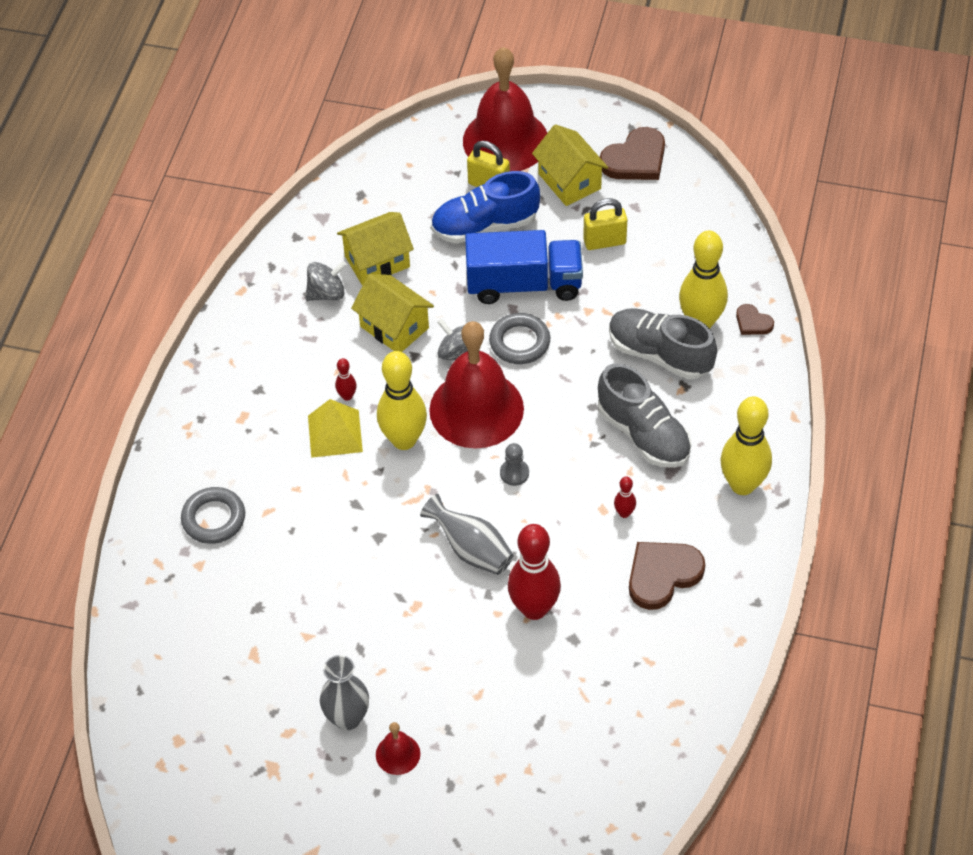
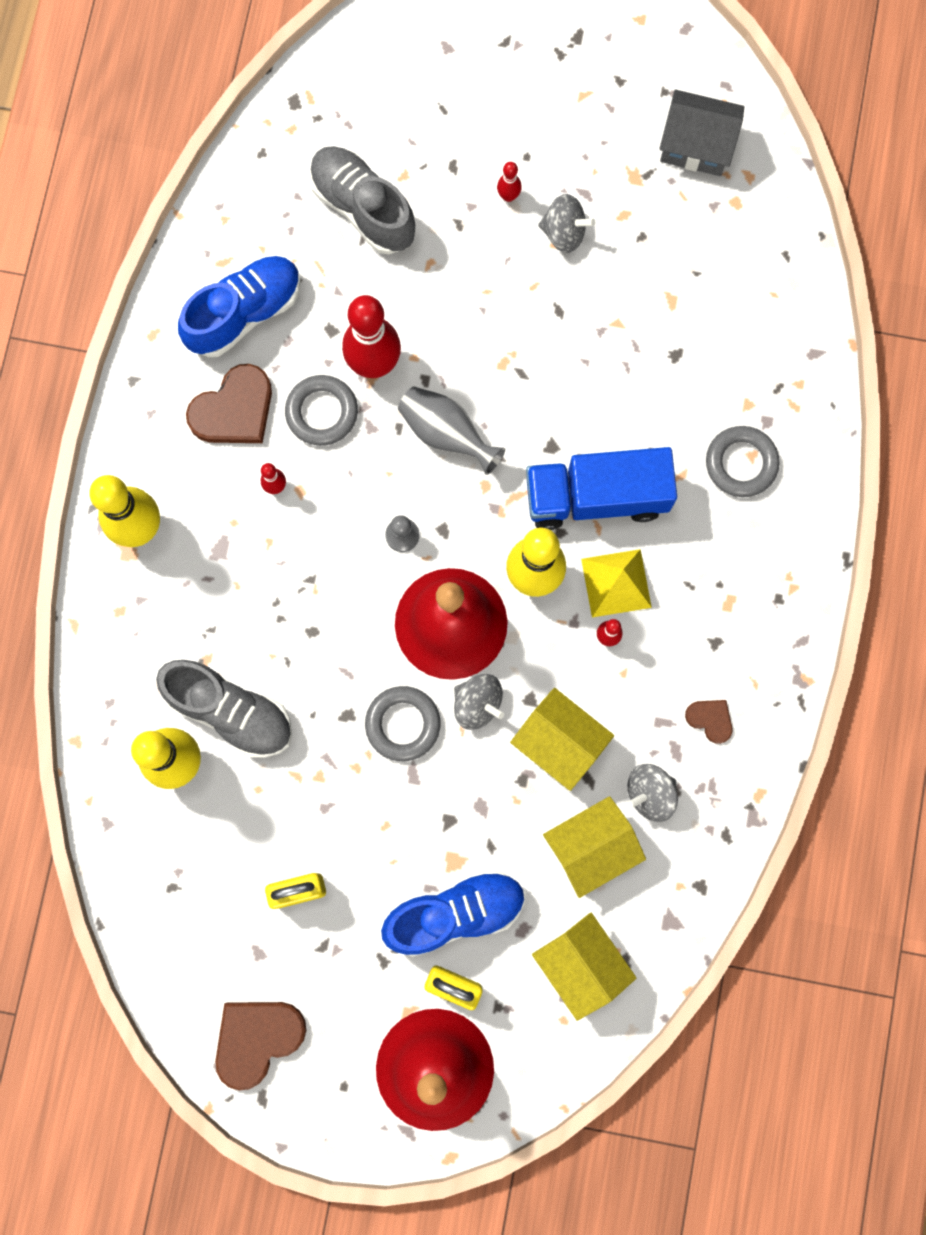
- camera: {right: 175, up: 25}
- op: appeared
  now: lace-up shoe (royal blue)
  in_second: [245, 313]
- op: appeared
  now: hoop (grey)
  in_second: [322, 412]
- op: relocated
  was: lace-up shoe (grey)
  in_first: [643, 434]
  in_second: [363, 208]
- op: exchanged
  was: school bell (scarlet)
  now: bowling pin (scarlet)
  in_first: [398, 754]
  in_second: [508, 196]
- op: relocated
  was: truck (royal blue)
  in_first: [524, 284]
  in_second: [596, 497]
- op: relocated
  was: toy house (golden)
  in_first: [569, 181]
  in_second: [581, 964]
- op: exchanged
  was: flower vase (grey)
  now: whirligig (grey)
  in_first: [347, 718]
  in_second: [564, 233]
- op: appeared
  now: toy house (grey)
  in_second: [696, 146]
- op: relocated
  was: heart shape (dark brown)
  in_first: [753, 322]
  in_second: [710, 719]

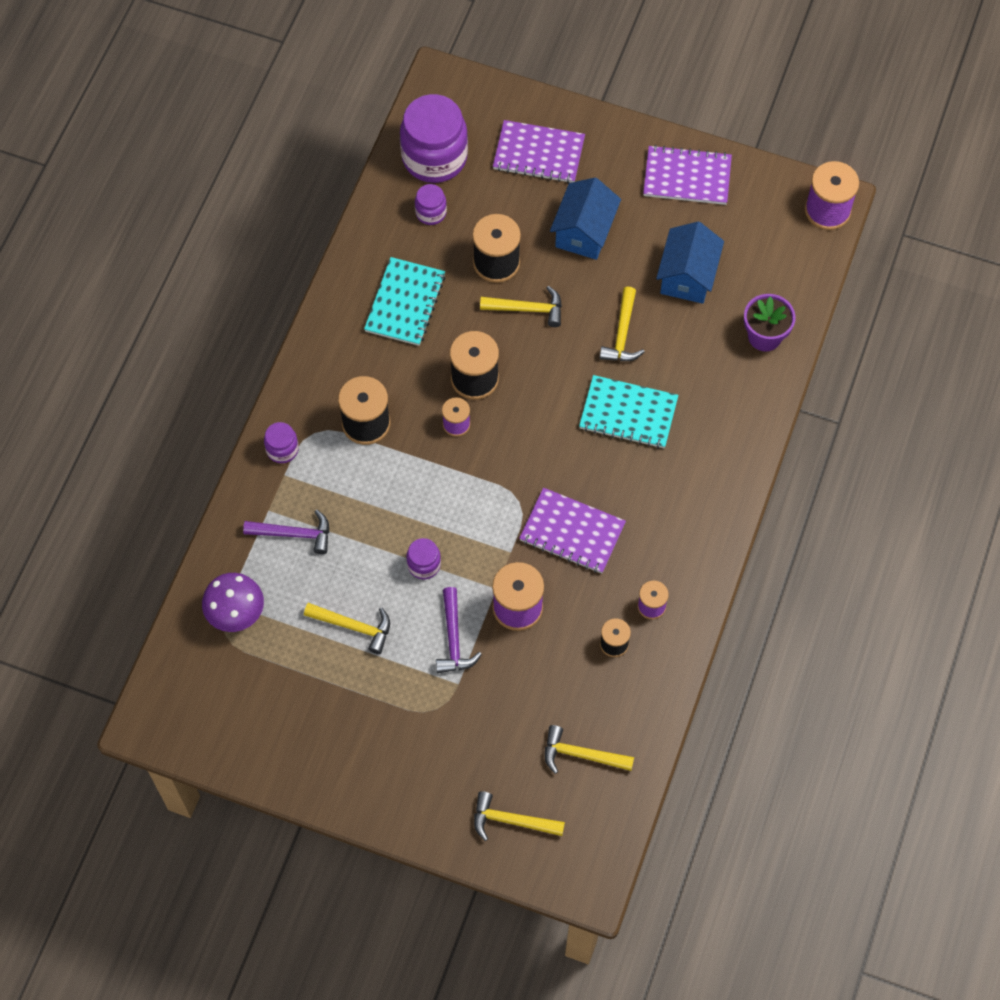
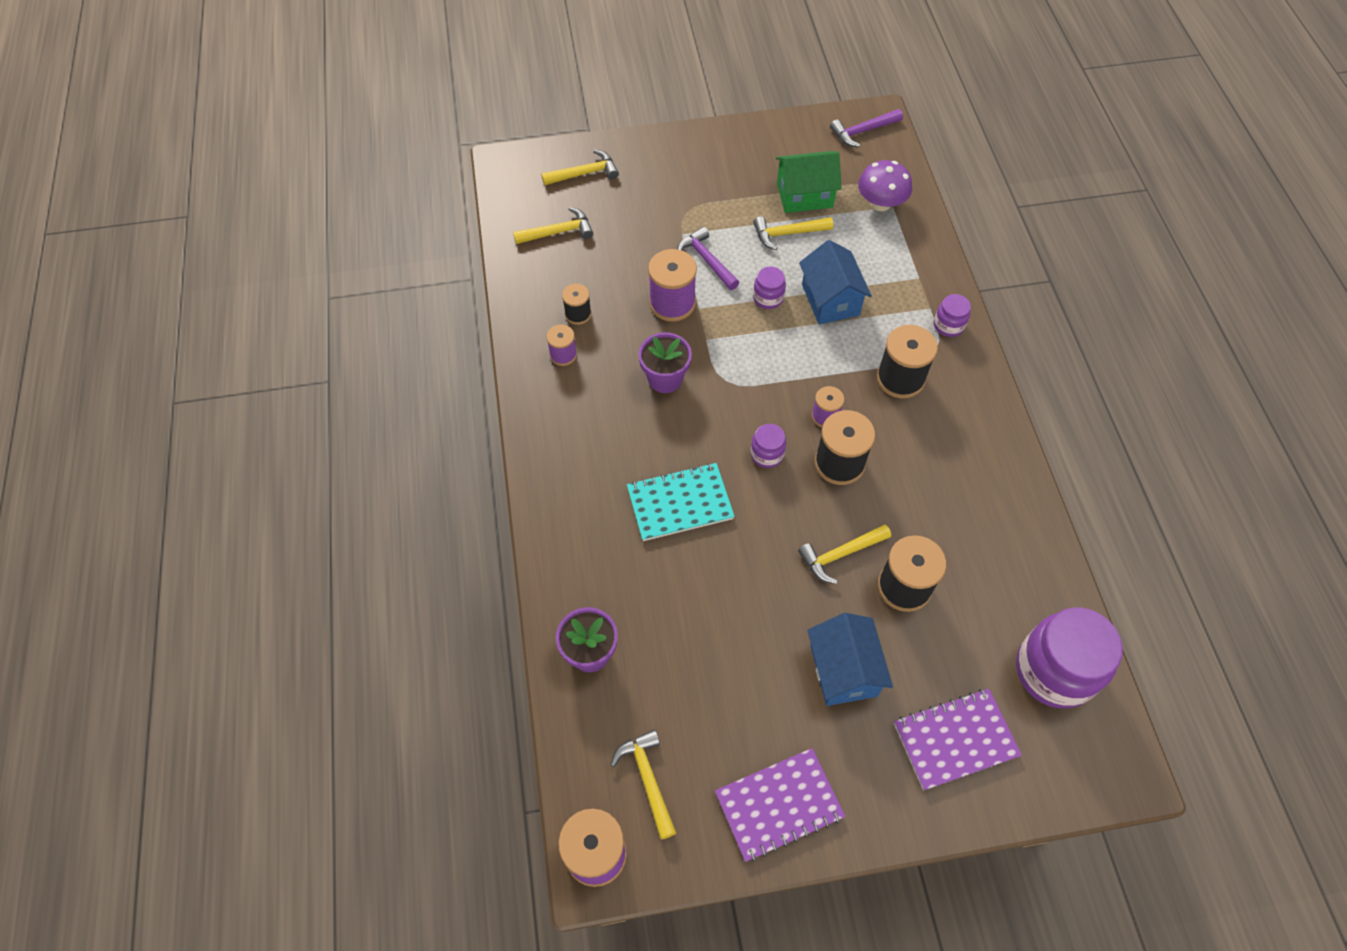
- camera: {right: 150, up: -5}
- op: relocated
  was: carpenter's hammer (golden)
  in_first: [622, 334]
  in_second: [647, 779]
- op: exchanged
  was: notebook (purple)
  now: flower pot (purple)
  in_first: [572, 532]
  in_second: [665, 379]
- op: relocated
  was: jam jar (purple)
  in_first: [431, 213]
  in_second: [767, 454]
- op: appeared
  now: toy house (emerald)
  in_second: [804, 195]
- op: relocated
  was: toy house (royal blue)
  in_first: [687, 276]
  in_second: [830, 300]
- op: relocated
  was: carpenter's hammer (purple)
  in_first: [294, 534]
  in_second: [863, 131]
- op: missing
  was: notebook (teal)
  in_first: [405, 303]

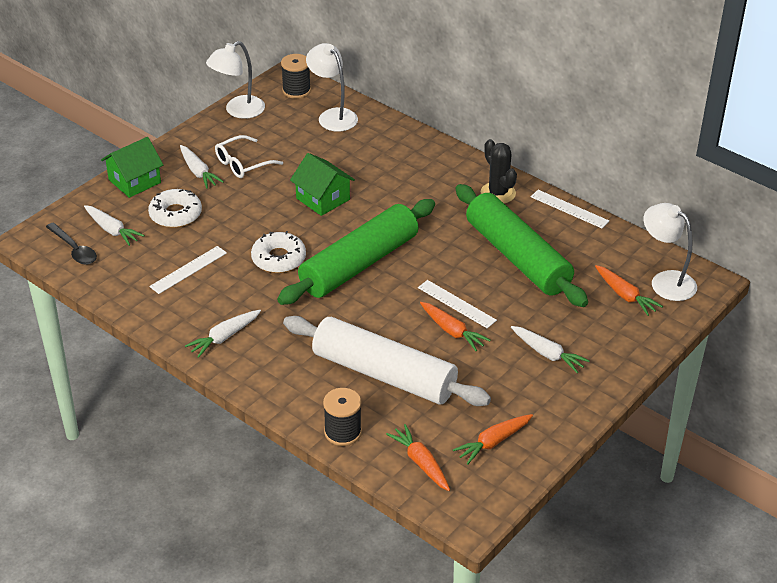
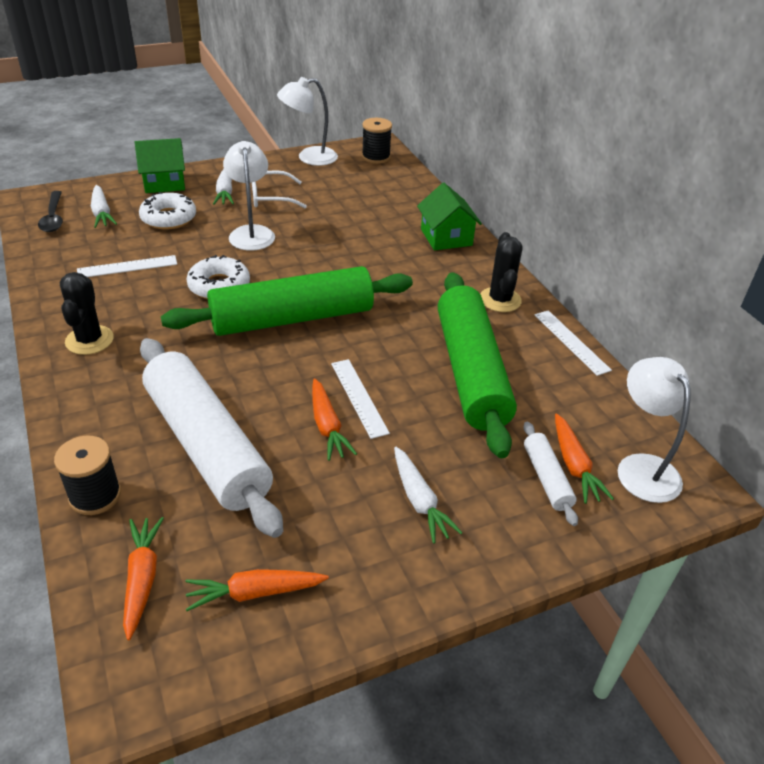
- camera: {right: 25, up: 0}
- op: exchanged
  was: root vegetable (pure white)
  now: saguaro cactus (black)
  in_first: [224, 337]
  in_second: [89, 340]
- op: relocated
  was: lamp (pure white)
  in_first: [333, 116]
  in_second: [251, 233]
- op: relocated
  was: toy house (emerald)
  in_first: [323, 199]
  in_second: [446, 237]
- op: appeared
  now: dough roller (pure white)
  in_second: [546, 478]

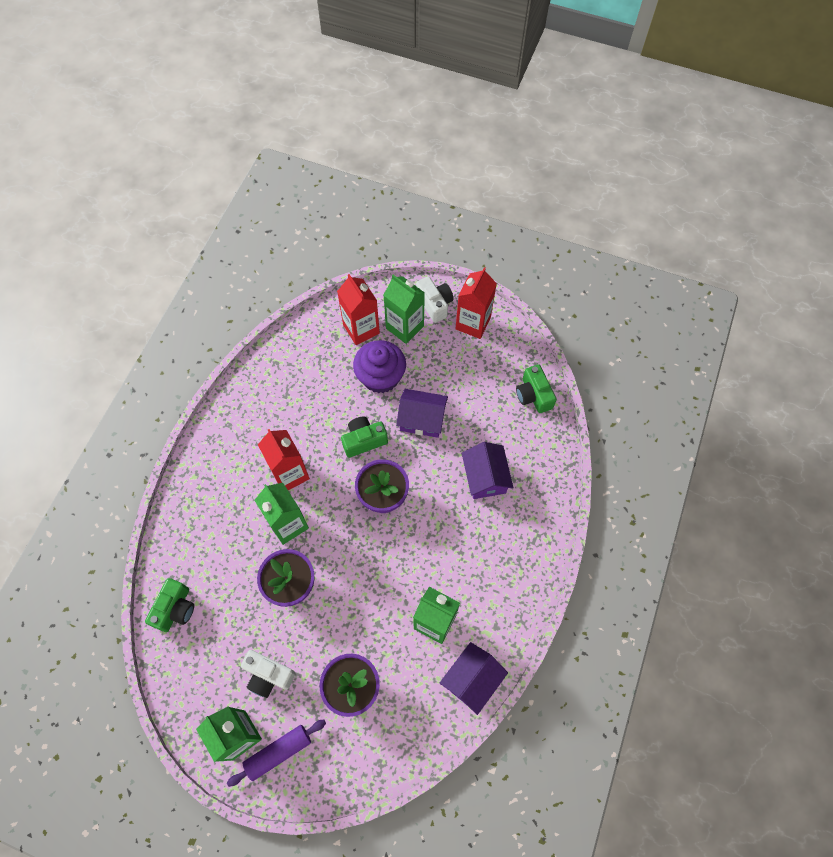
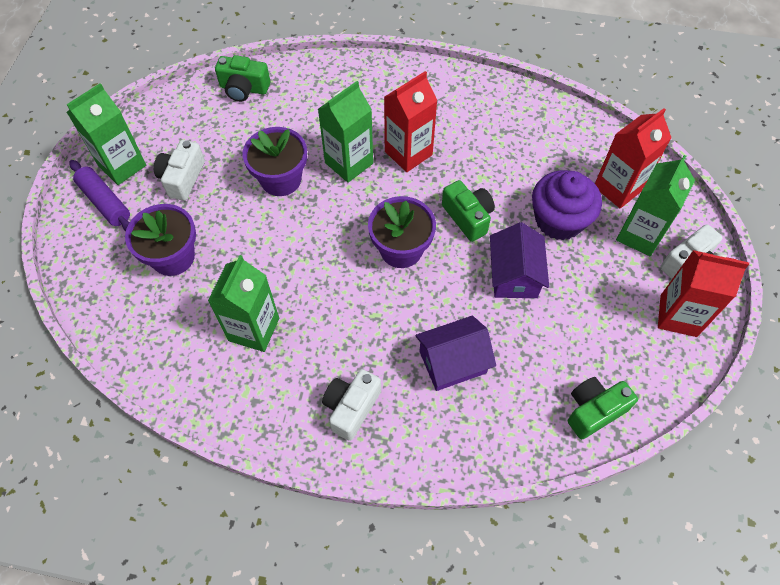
- camera: {right: 80, up: -5}
- op: appeared
  now: compact camera (pure white)
  in_second: [351, 407]
- op: missing
  was: toy house (purple)
  in_first: [472, 679]

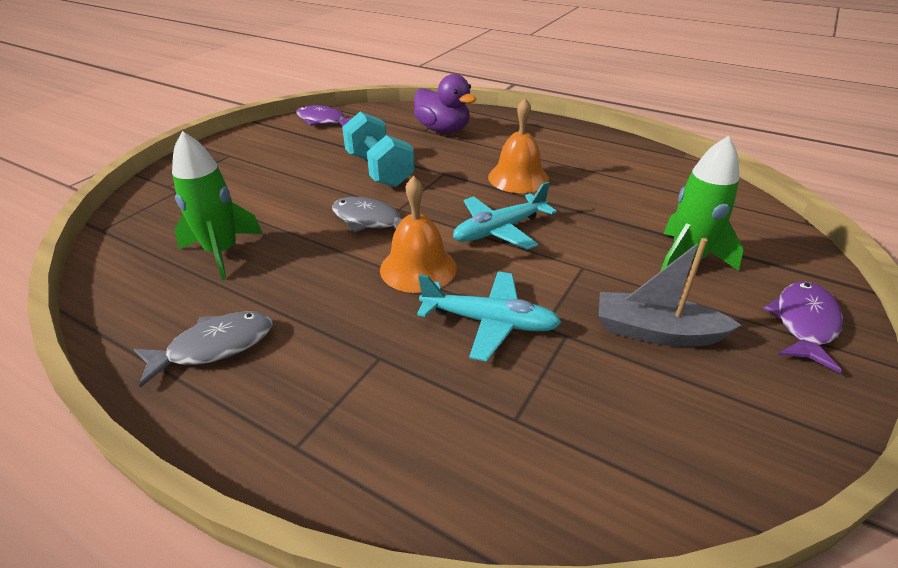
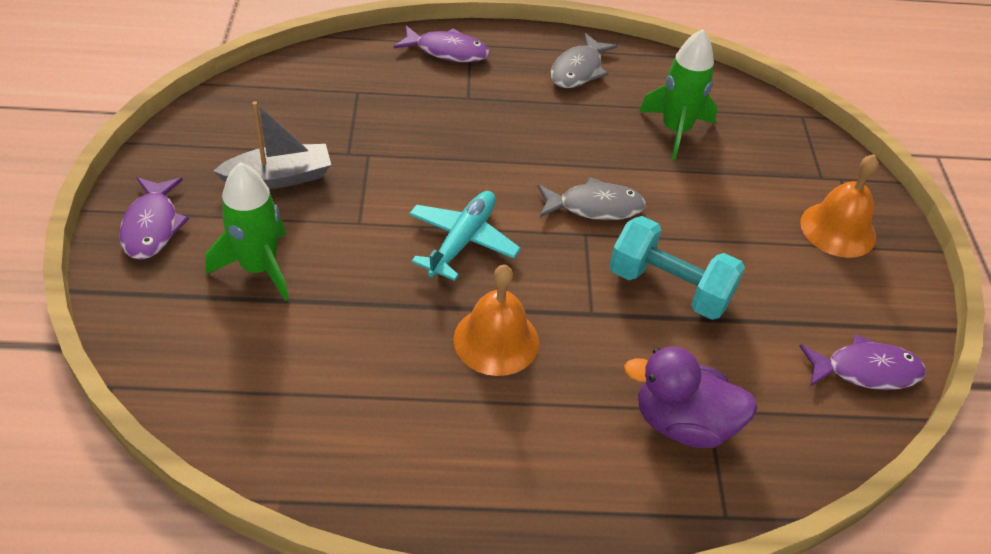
- camera: {right: 145, up: 10}
- op: appeared
  now: fish figure (purple)
  in_second: [447, 51]
- op: relocated
  was: school bell (orange-coloured)
  in_first: [418, 268]
  in_second: [838, 229]
- op: missing
  was: aeroplane (teal)
  in_first: [489, 322]

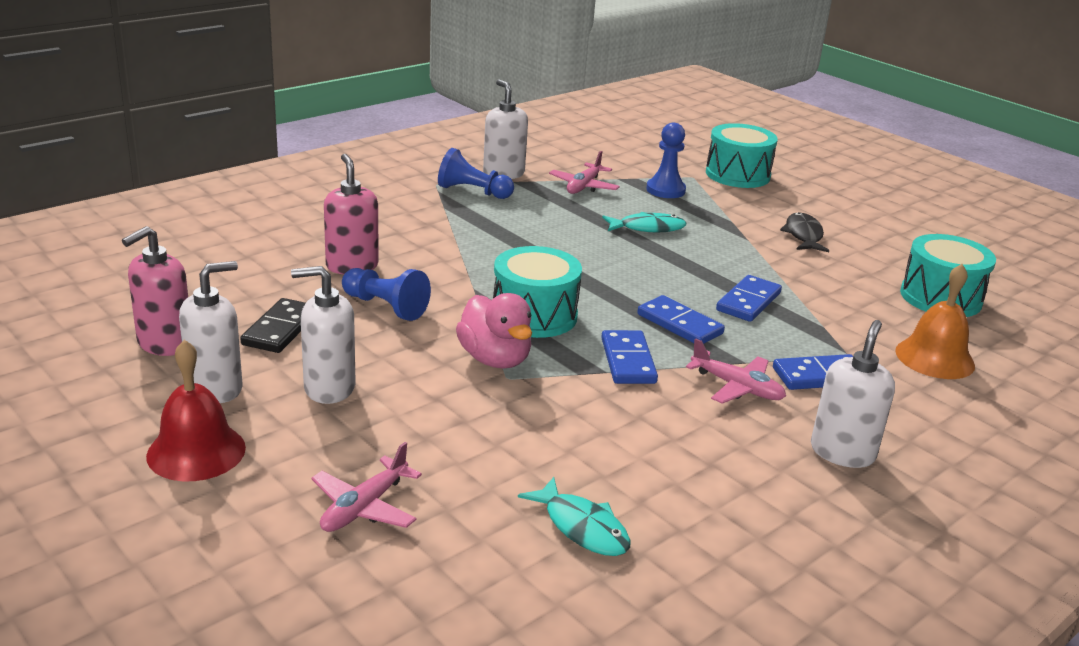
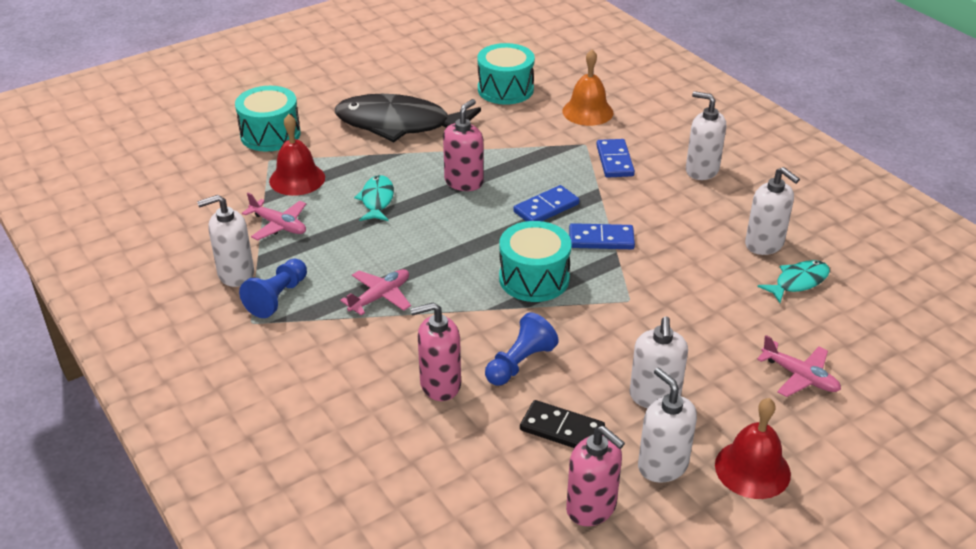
- camera: {right: -80, up: 10}
- op: exchanged
  was: pawn (royal blue)
  now: school bell (scarlet)
  in_first: [665, 190]
  in_second: [297, 179]
- op: size
  was: fish figure (black)
  in_first: [803, 235]
  in_second: [399, 125]
  ratio: 2.15
- op: relocated
  was: aeroplane (rosy)
  in_first: [737, 387]
  in_second: [380, 297]
- op: appeared
  now: pump bottle (rosy)
  in_second: [464, 182]
- op: appeared
  now: pump bottle (pure white)
  in_second: [764, 244]
- op: missing
  was: duck (rosy)
  in_first: [495, 359]
- op: missing
  was: domino piece (royal blue)
  in_first: [748, 302]

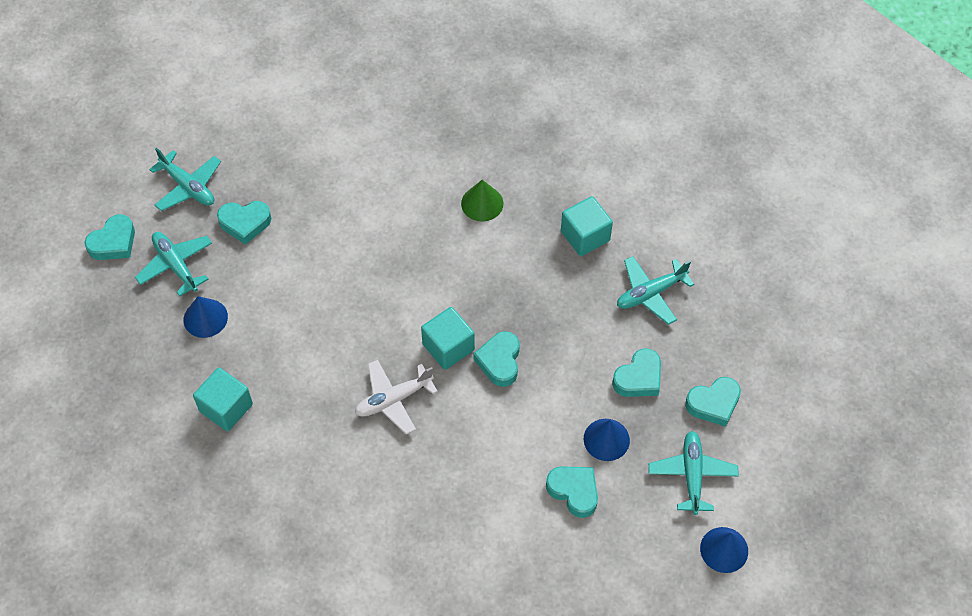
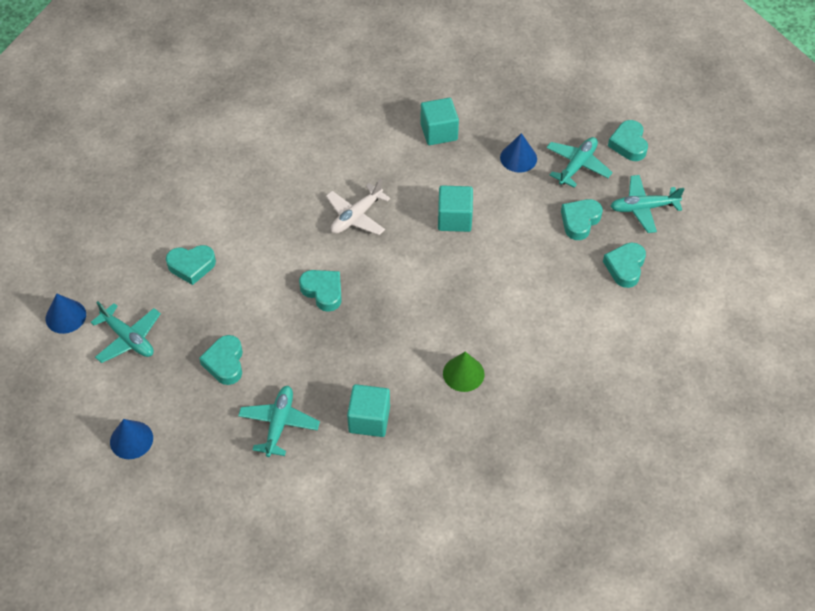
- camera: {right: 130, up: -5}
- op: relocated
  was: cone shape (royal blue)
  in_first: [606, 439]
  in_second: [131, 440]
- op: spun
  was: aeroplane (pure white)
  in_first: [393, 399]
  in_second: [356, 216]
  clockwise: -150
- op: relocated
  was: cube (teal)
  in_first: [448, 347]
  in_second: [454, 219]
- op: spun
  was: aeroplane (teal)
  in_first: [176, 265]
  in_second: [577, 165]
  clockwise: -60
- op: relocated
  was: heart shape (teal)
  in_first: [713, 403]
  in_second: [625, 267]

